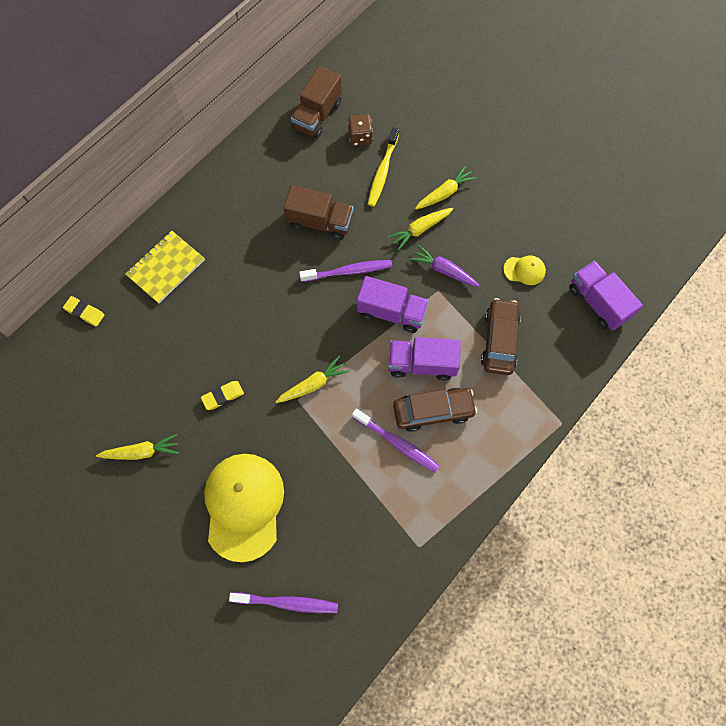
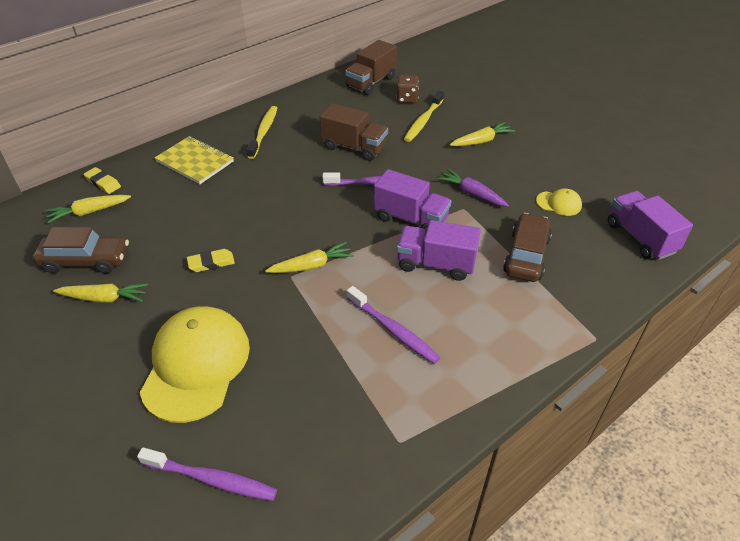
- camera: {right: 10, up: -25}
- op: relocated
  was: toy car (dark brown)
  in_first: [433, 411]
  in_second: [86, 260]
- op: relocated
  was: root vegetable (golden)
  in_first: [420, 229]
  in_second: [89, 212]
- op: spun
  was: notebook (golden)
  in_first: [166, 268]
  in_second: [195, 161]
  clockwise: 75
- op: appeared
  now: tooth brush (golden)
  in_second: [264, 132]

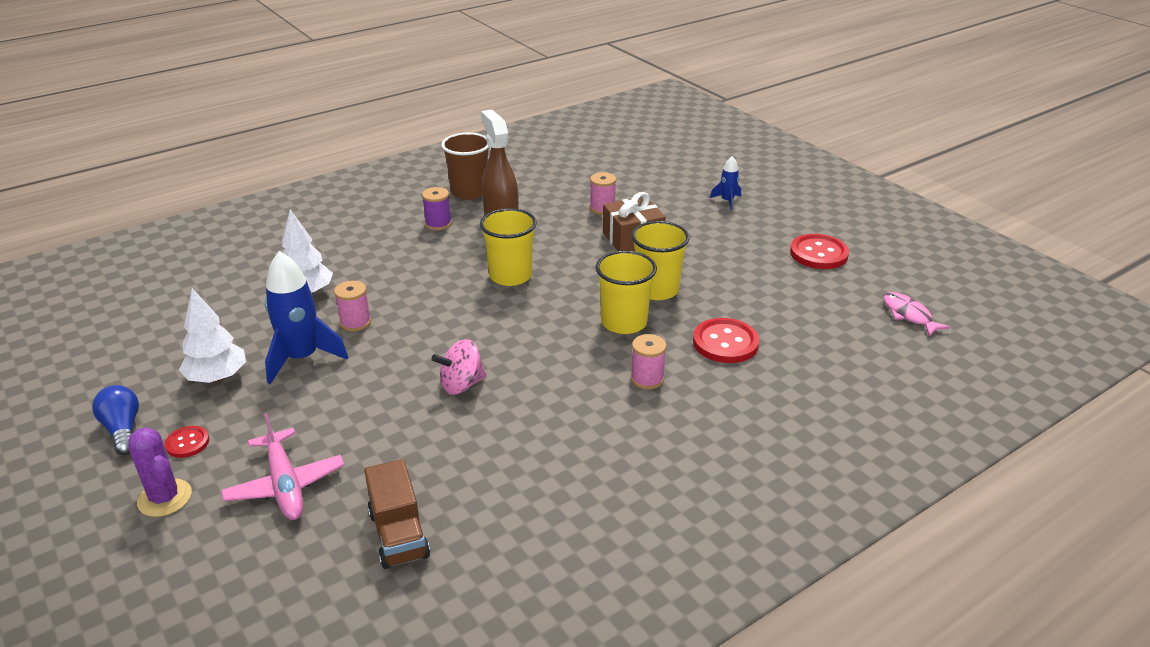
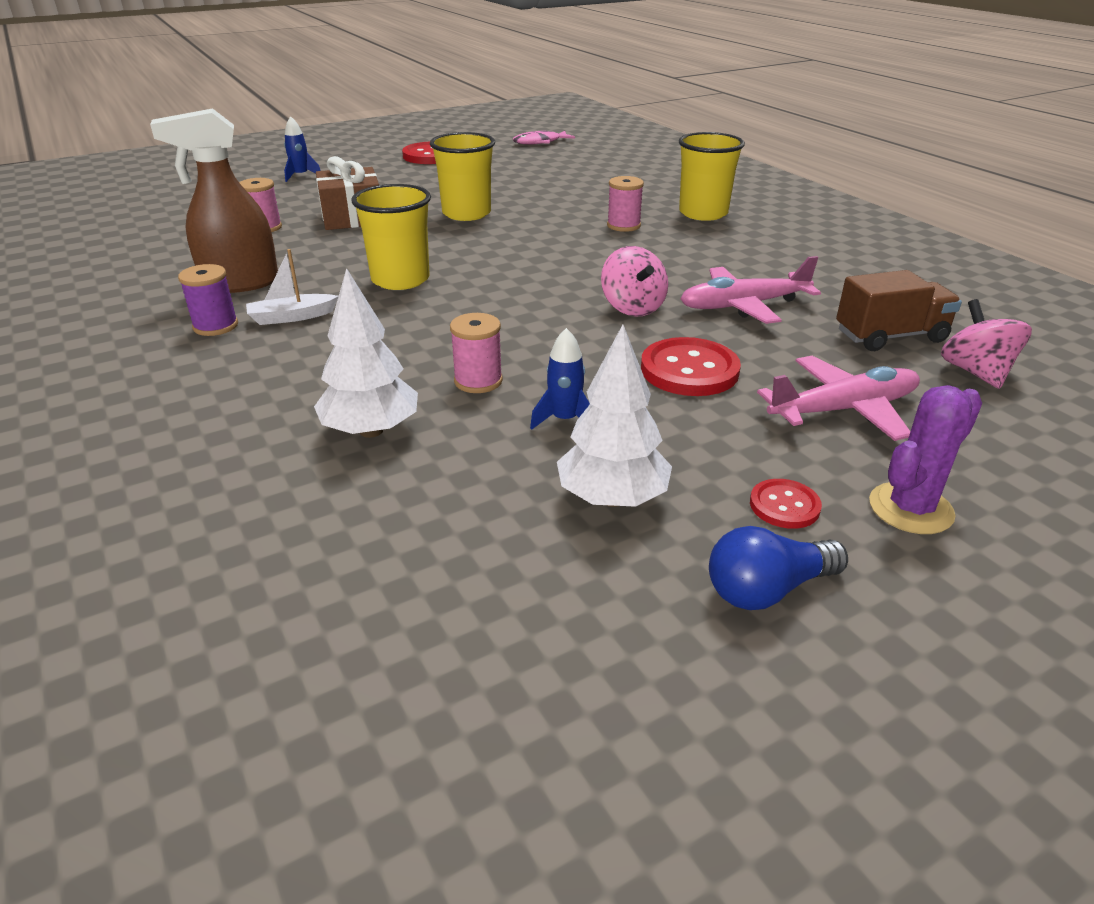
- camera: {right: -85, up: 0}
- op: appeared
  now: sailboat (pure white)
  in_second: [292, 317]
- op: size
  was: spaceship (royal blue)
  in_first: [302, 358]
  in_second: [564, 420]
  ratio: 0.51
- op: relocated
  was: shirt button (scarlet)
  in_first: [725, 343]
  in_second: [689, 370]
- op: relocated
  was: beaker (golden)
  in_first: [624, 322]
  in_second: [703, 213]
- op: appeared
  now: aeroplane (rosy)
  in_second: [744, 306]
- op: appeared
  now: whirligig (rosy)
  in_second: [975, 372]
- op: missing
  was: beaker (dark brown)
  in_first: [469, 192]

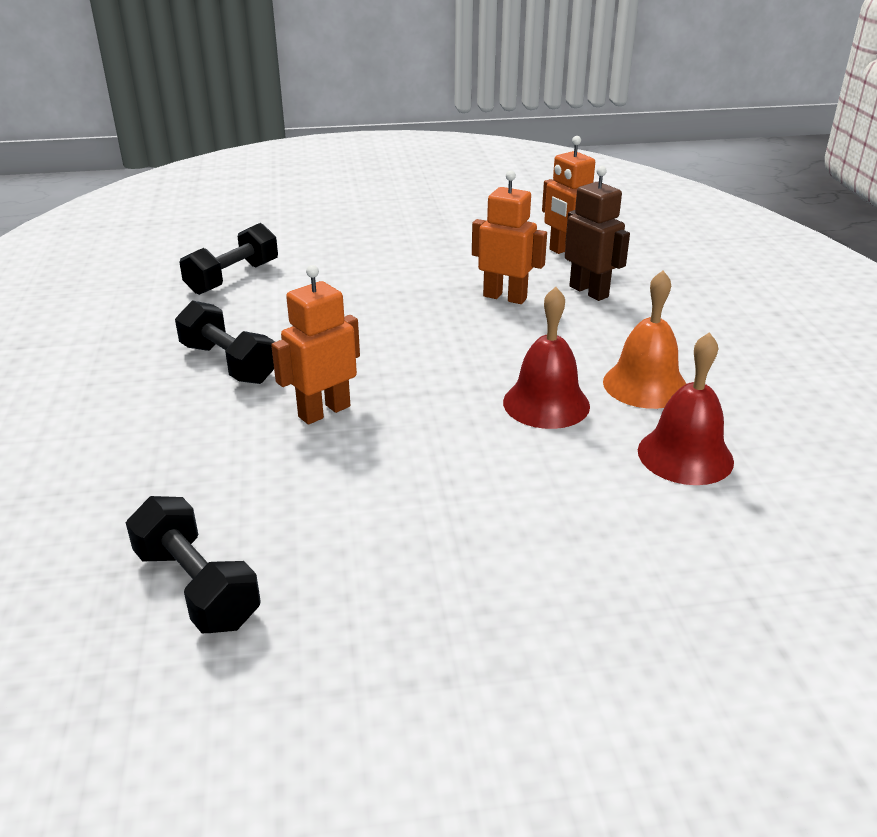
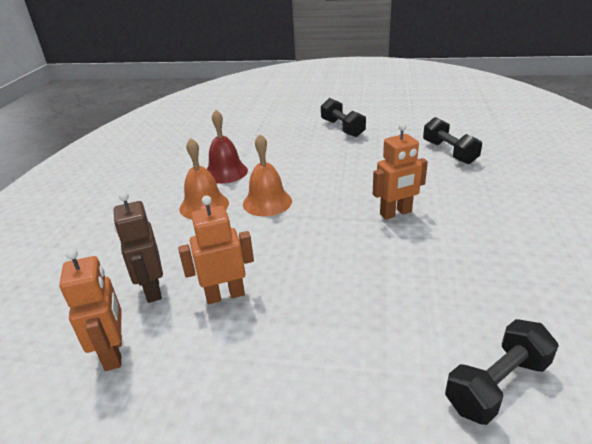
- camera: {right: -160, up: 0}
- op: spun
  was: robot figure (orange-coloured)
  in_first: [505, 297]
  in_second: [225, 295]
  clockwise: 120
- op: colour
  was: school bell (scarlet)
  now: school bell (orange-coloured)
  in_first: [546, 403]
  in_second: [267, 202]
- op: relocated
  was: free weight (black)
  in_first: [228, 363]
  in_second: [342, 128]

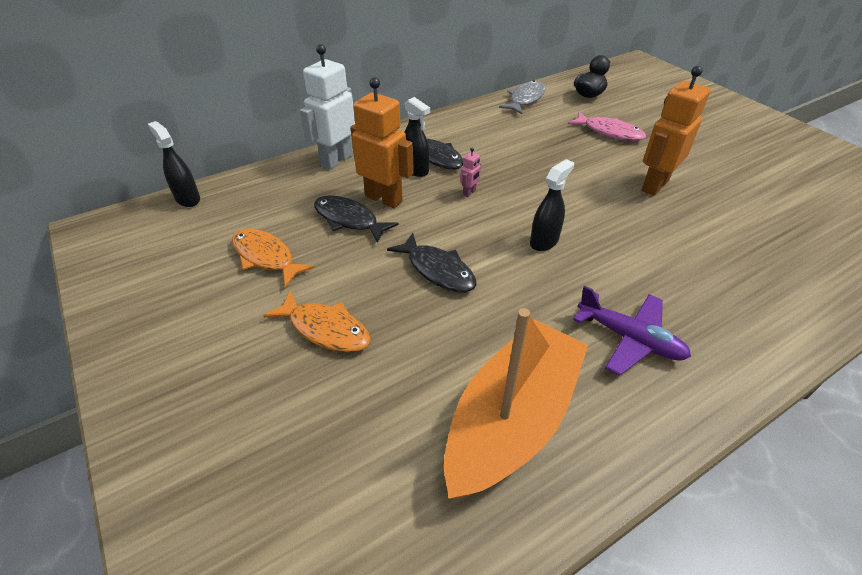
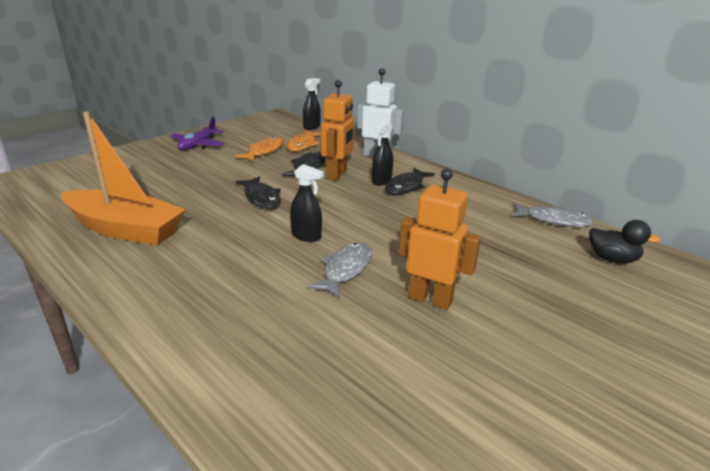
- camera: {right: 75, up: -15}
- op: relocated
  was: aeroplane (purple)
  in_first: [629, 339]
  in_second: [198, 145]
- op: spun
  was: fish figure (black)
  in_first: [437, 270]
  in_second: [261, 198]
  clockwise: -60
- op: relocated
  was: fish figure (orange-coloured)
  in_first: [325, 329]
  in_second: [303, 145]
- op: appeared
  now: fish figure (grey)
  in_second: [345, 269]
- op: missing
  was: robot figure (rosy)
  in_first: [469, 193]
- op: missing
  was: fish figure (rosy)
  in_first: [609, 132]

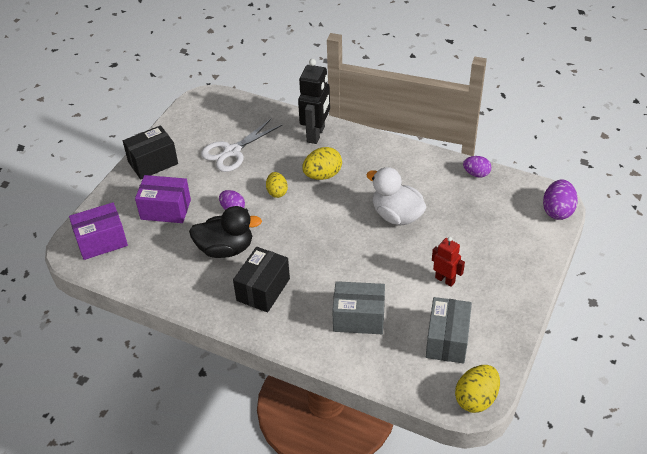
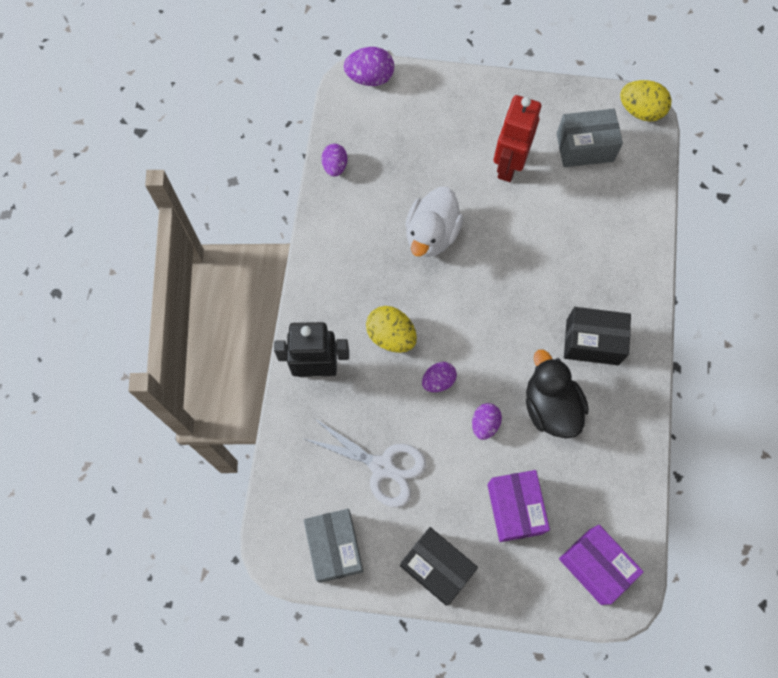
- camera: {right: -110, up: 25}
- op: relocated
  was: box (grey)
  in_first: [359, 318]
  in_second: [335, 547]
- op: colour
  was: toy egg (golden)
  now: toy egg (purple)
  in_first: [277, 192]
  in_second: [438, 381]
- op: size
  was: robot figure (scarlet)
  in_first: [445, 280]
  in_second: [508, 165]
  ratio: 1.69

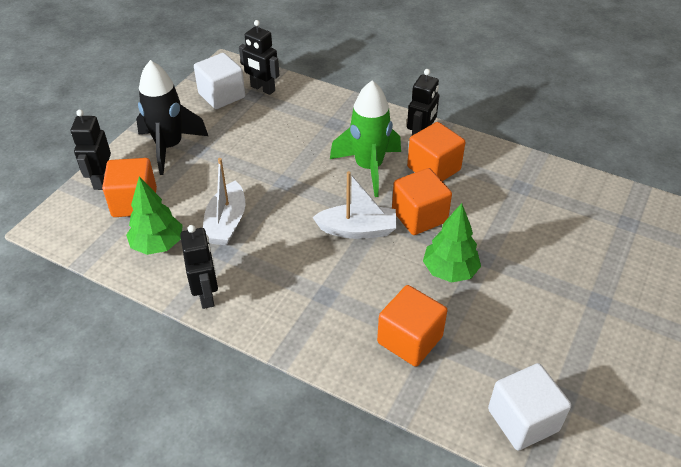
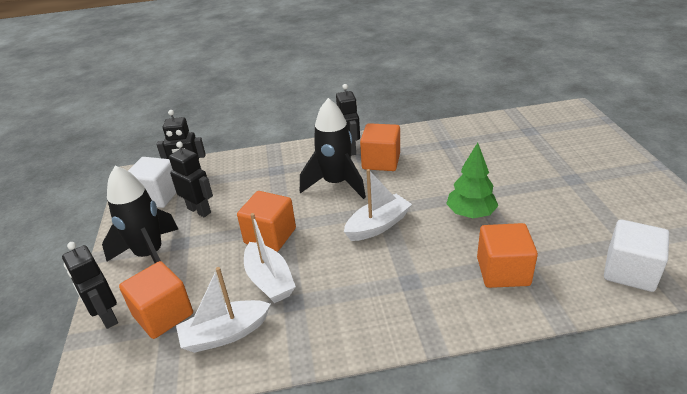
- camera: {right: -35, up: -10}
- op: relocated
  was: robot figure (black)
  in_first: [206, 295]
  in_second: [199, 210]
- op: exchanged
  was: toy tree (emerald)
  now: sailboat (pure white)
  in_first: [158, 245]
  in_second: [225, 334]
- op: relocated
  was: cube (orange-coloured)
  in_first: [419, 216]
  in_second: [270, 236]
- op: colour
  was: spaceship (emerald)
  now: spaceship (black)
  in_first: [368, 168]
  in_second: [336, 184]

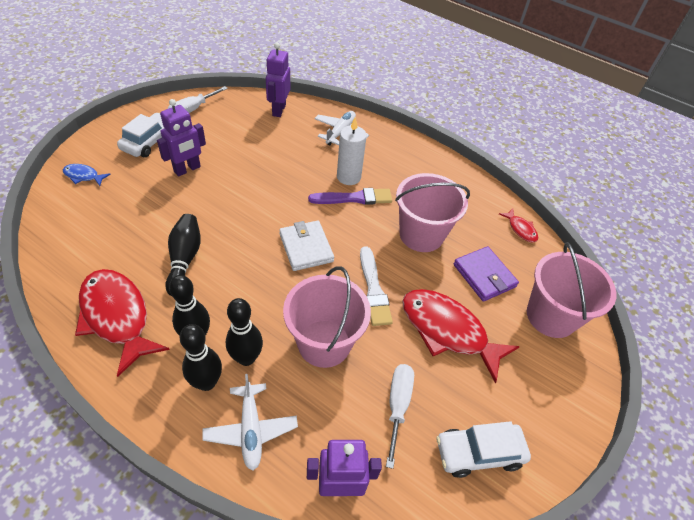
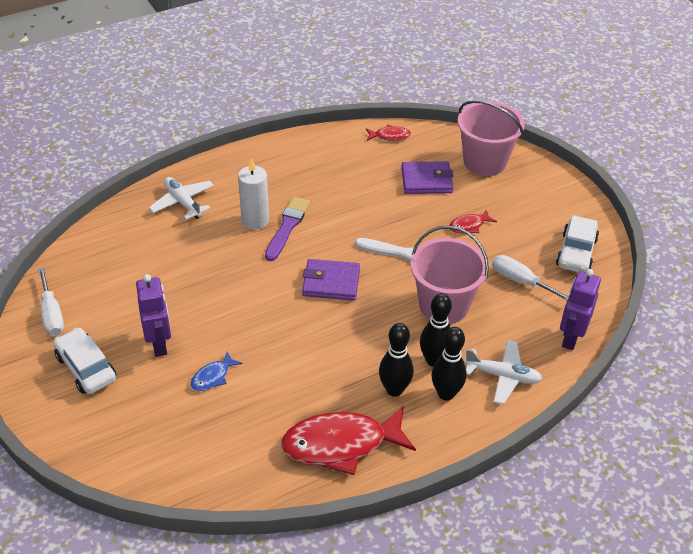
- camera: {right: -60, up: -5}
- op: relocated
  was: fish figure (royal blue)
  in_first: [83, 176]
  in_second: [213, 377]
- op: colour
  was: billfold (pure white)
  now: billfold (purple)
  in_first: [306, 247]
  in_second: [331, 282]
- op: size
  was: fish figure (scarlet)
  in_first: [447, 331]
  in_second: [469, 226]
  ratio: 0.46
- op: missing
  was: bowling pin (black)
  in_first: [184, 259]
- op: missing
  was: robot figure (purple)
  in_first: [278, 110]
- op: missing
  was: pail (rosy)
  in_first: [421, 235]

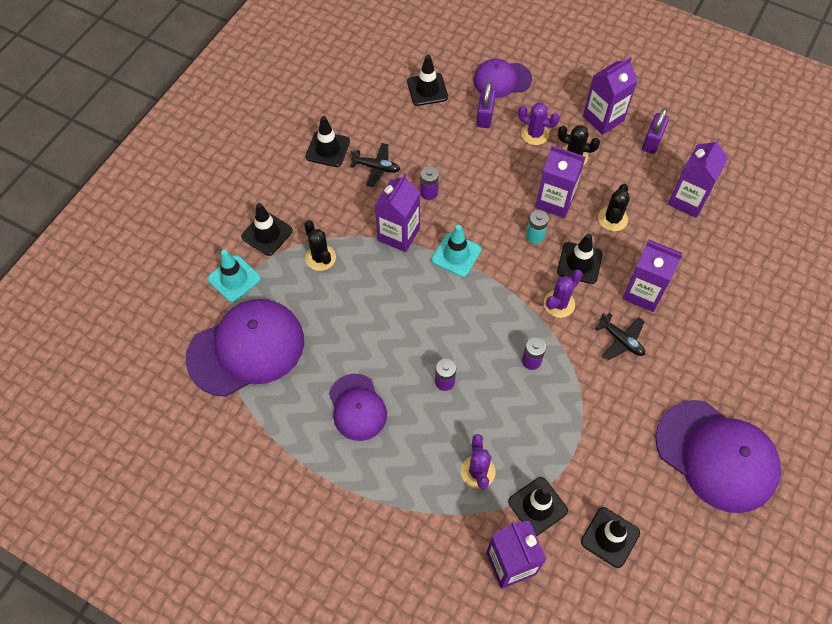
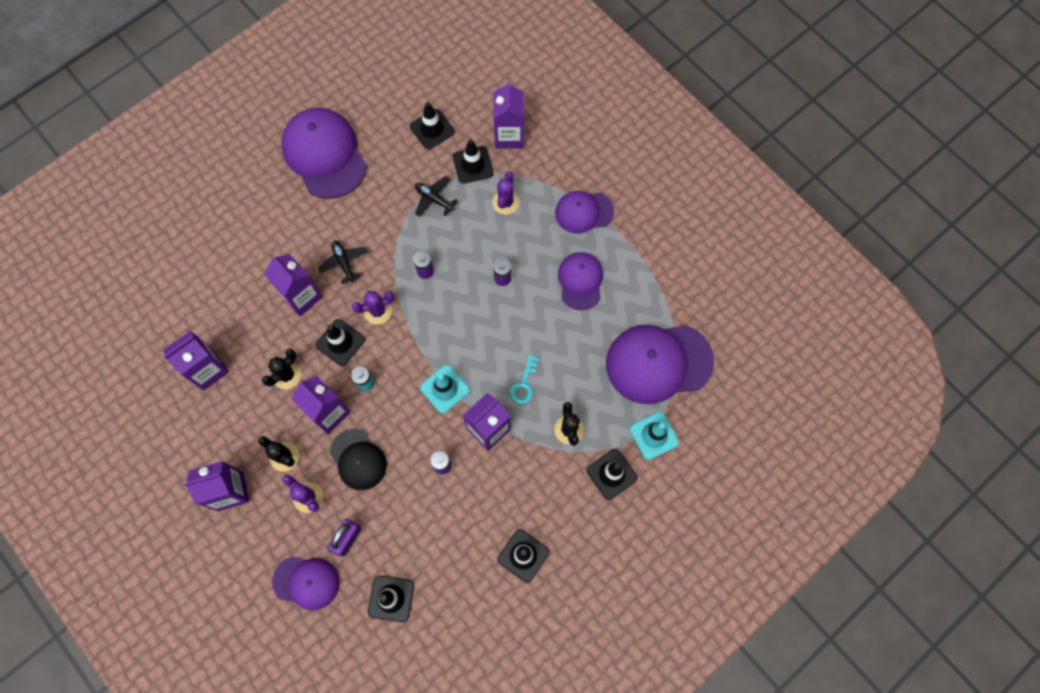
- camera: {right: -160, up: 10}
- op: appeared
  now: cap (black)
  in_second: [358, 459]
- op: relocated
  was: aeroplane (black)
  in_first: [376, 167]
  in_second: [434, 199]
- op: appeared
  now: door key (teal)
  in_second: [524, 384]
- op: appeared
  now: cap (purple)
  in_second: [584, 212]
- op: missing
  was: padlock (purple)
  in_first: [652, 141]

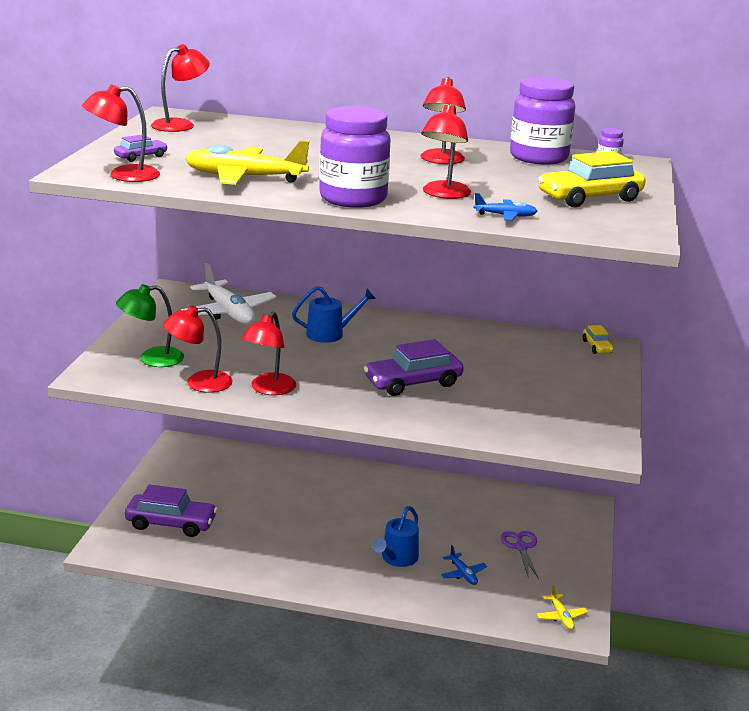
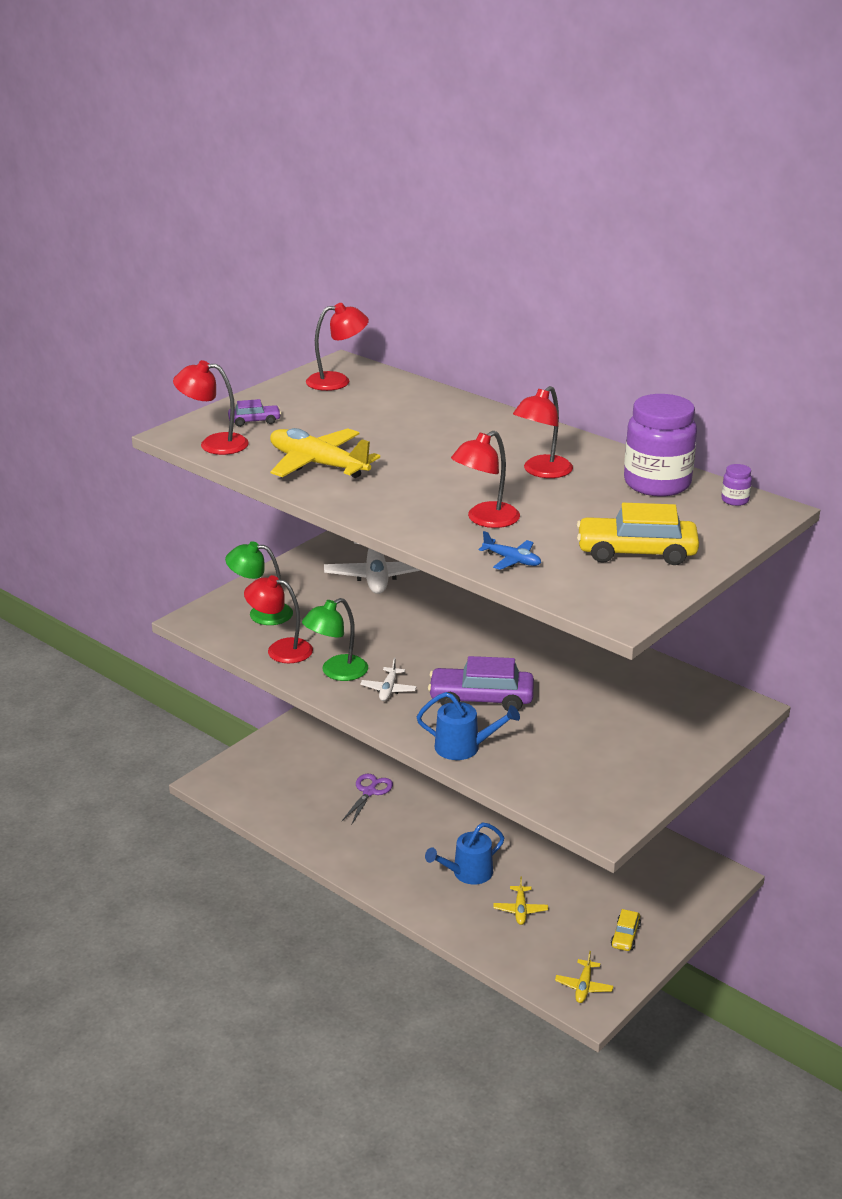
- camera: {right: 30, up: 5}
- op: colour
  was: lamp (scarlet)
  now: lamp (emerald)
  in_first: [269, 389]
  in_second: [336, 672]
- op: relocated
  was: pair of scissors (purple)
  in_first: [521, 547]
  in_second: [369, 792]
- op: appeared
  now: aeroplane (pure white)
  in_second: [388, 689]
- op: relocated
  was: watering pot (royal blue)
  in_first: [330, 334]
  in_second: [463, 747]
- op: colour
  was: aeroplane (royal blue)
  now: aeroplane (golden)
  in_first: [463, 574]
  in_second: [520, 910]
- op: relocated
  was: toy car (golden)
  in_first: [597, 347]
  in_second: [625, 936]
- op: missing
  was: toy car (purple)
  in_first: [171, 523]
- op: missing
  was: jam jar (purple)
  in_first: [353, 198]

